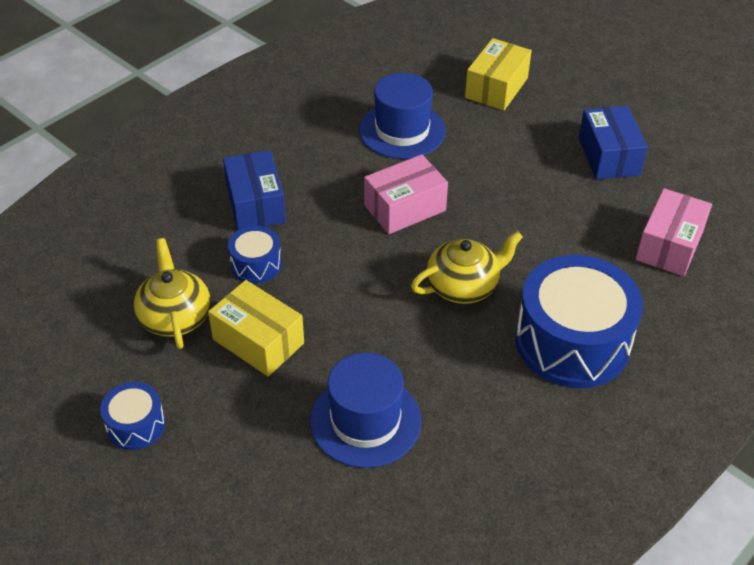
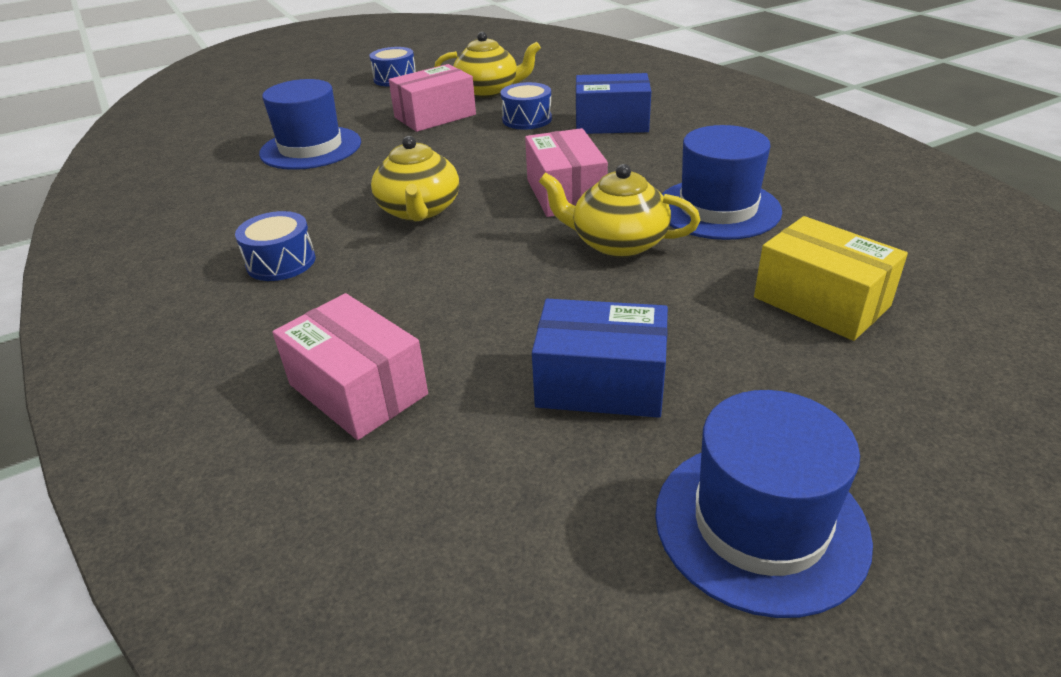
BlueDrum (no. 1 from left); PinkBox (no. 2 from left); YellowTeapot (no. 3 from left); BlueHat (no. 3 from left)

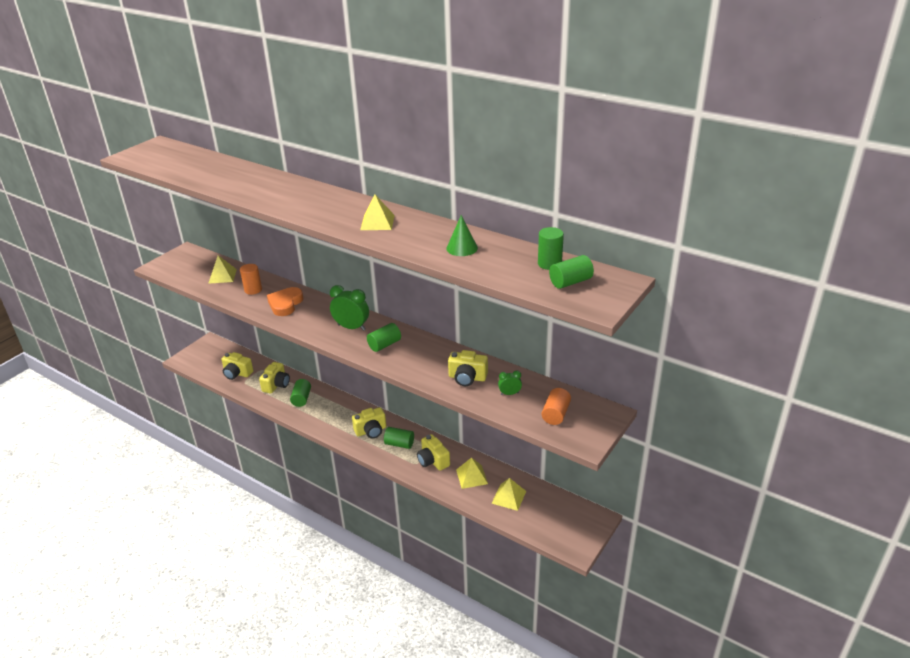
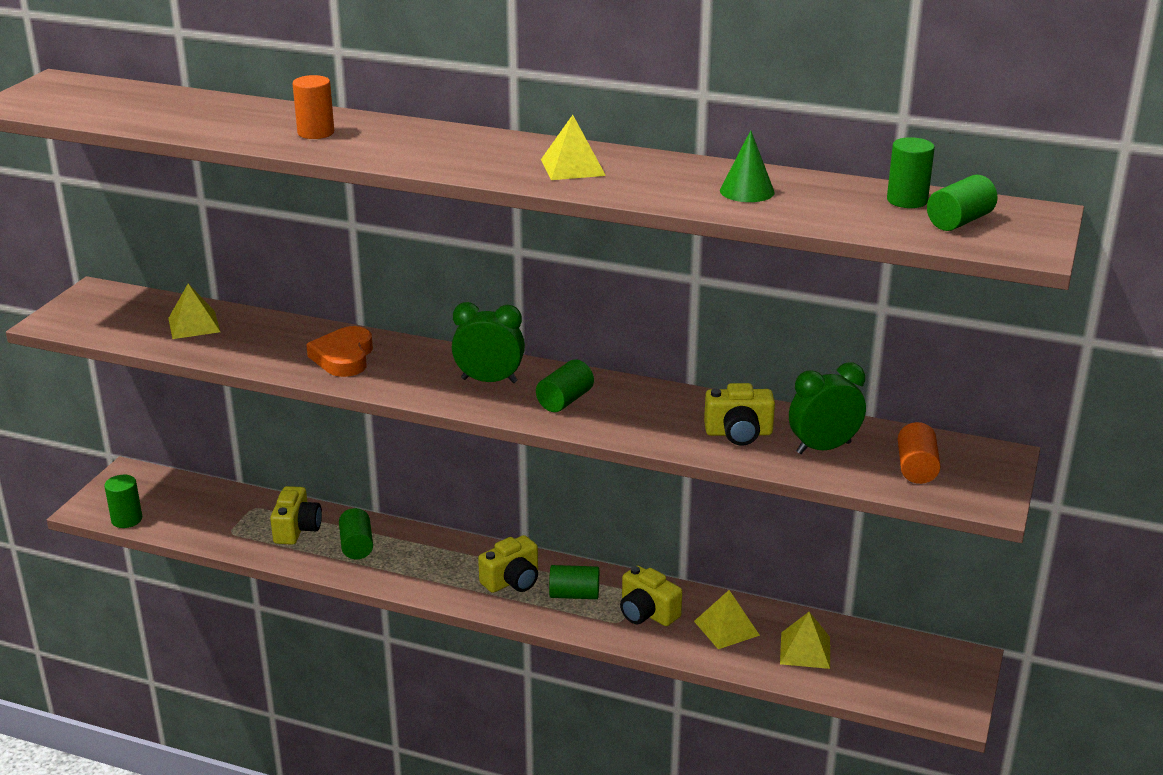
OrangeCylinder (no. 1 from left); YellowCamera (no. 1 from left in the first image); GreenClock (no. 2 from left); GreenCylinder (no. 1 from left)

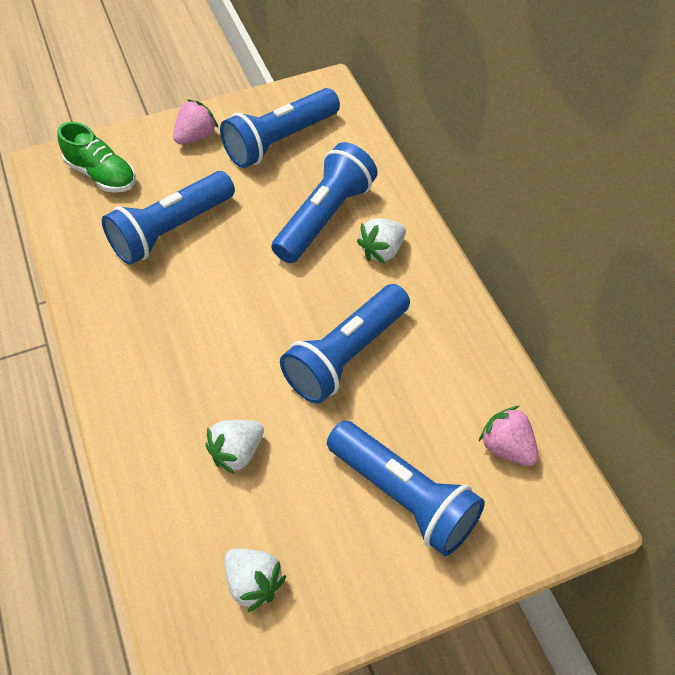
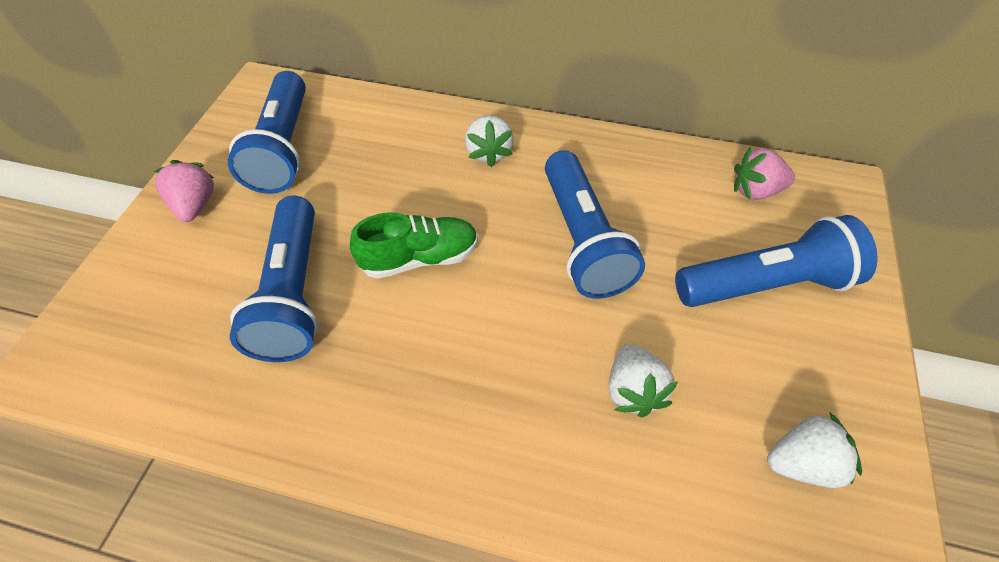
GreenShoe; BlueFlashlight (no. 3 from left in the first image)

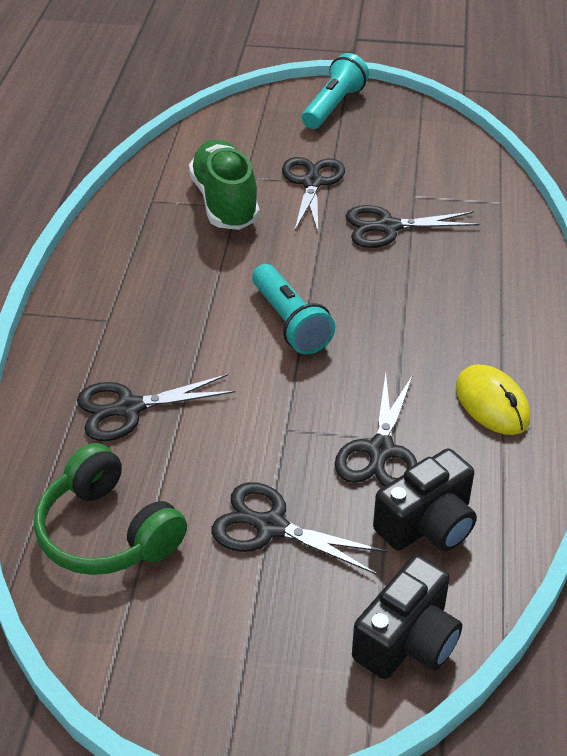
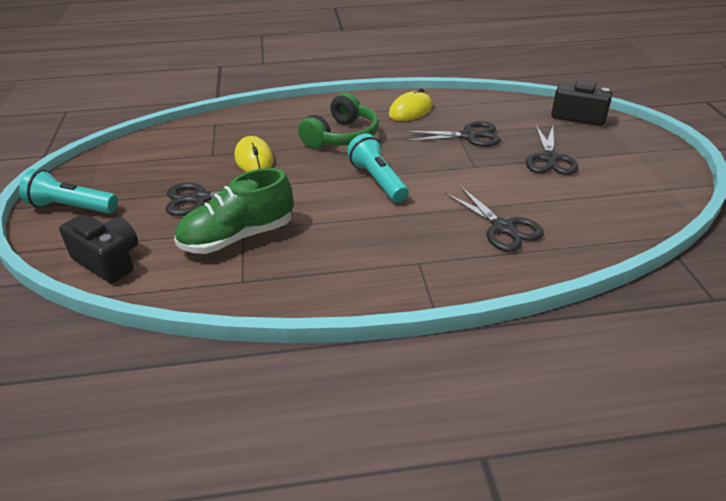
YellowMouse (no. 1 from left); TurquoiseFlashlight (no. 2 from left); GreenHeadphones; BlackCamera (no. 1 from left)

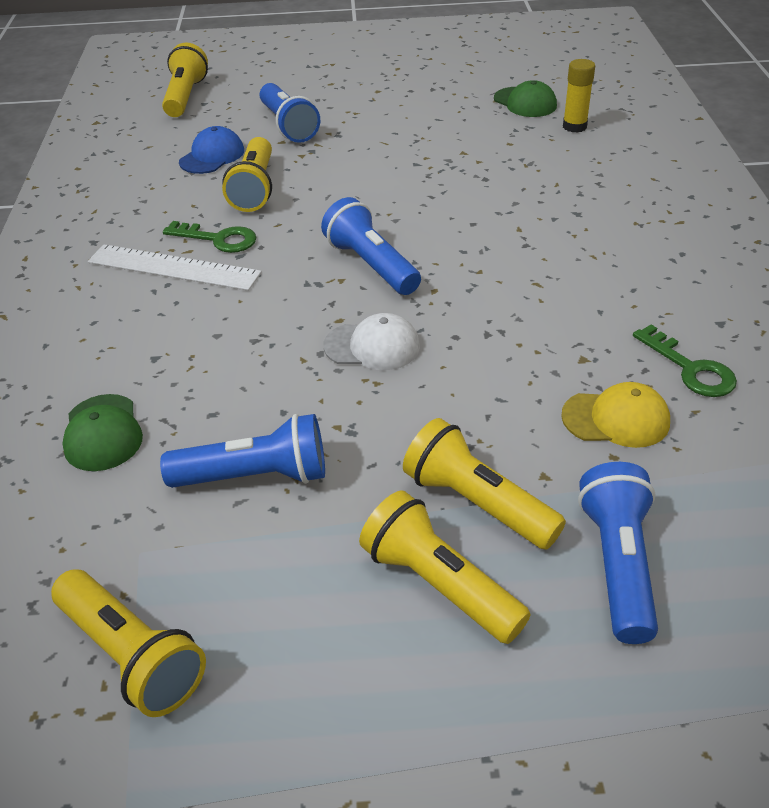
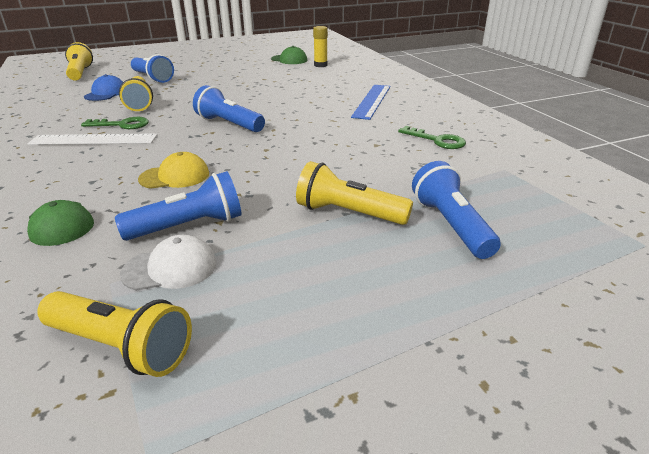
WhiteCap; YellowCap; YellowFlashlight (no. 4 from left in the first image); BlueRuler

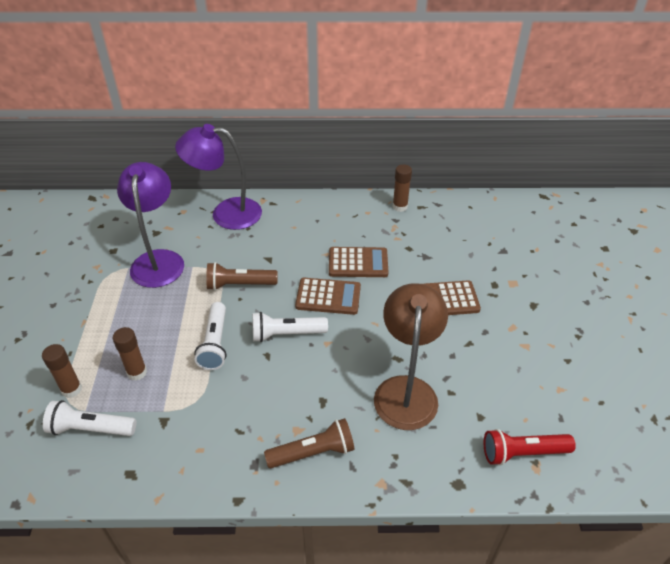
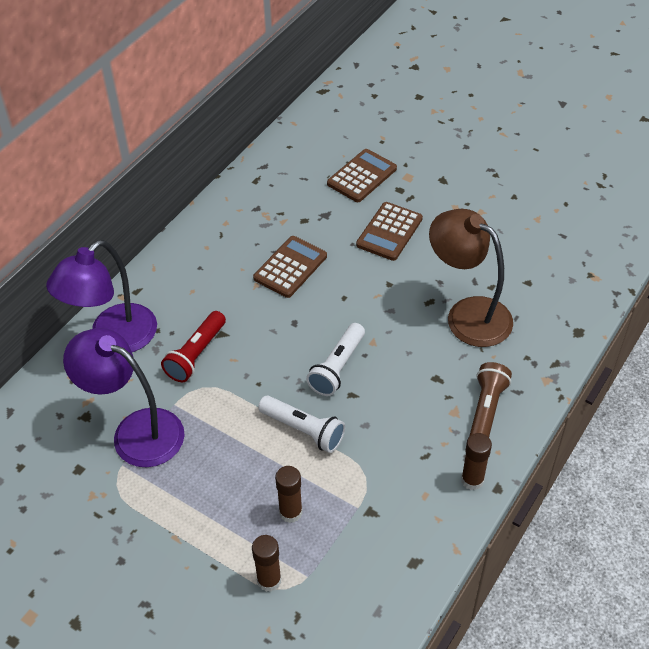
BrownGlueStick (no. 3 from left); BrownFlashlight (no. 1 from left in the first image); BrownCalculator (no. 2 from left); WhiteFlashlight (no. 1 from left in the first image); RedFlashlight

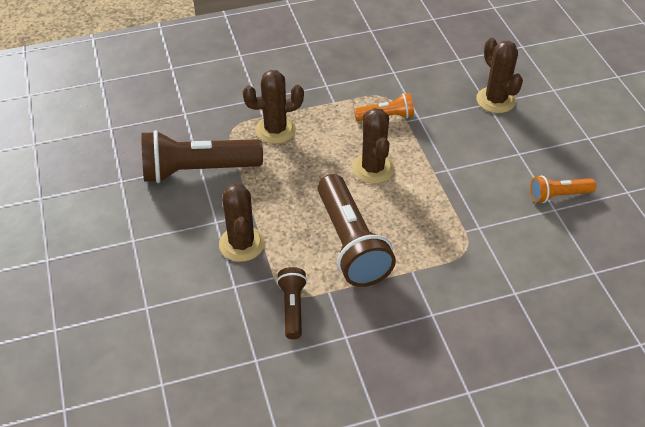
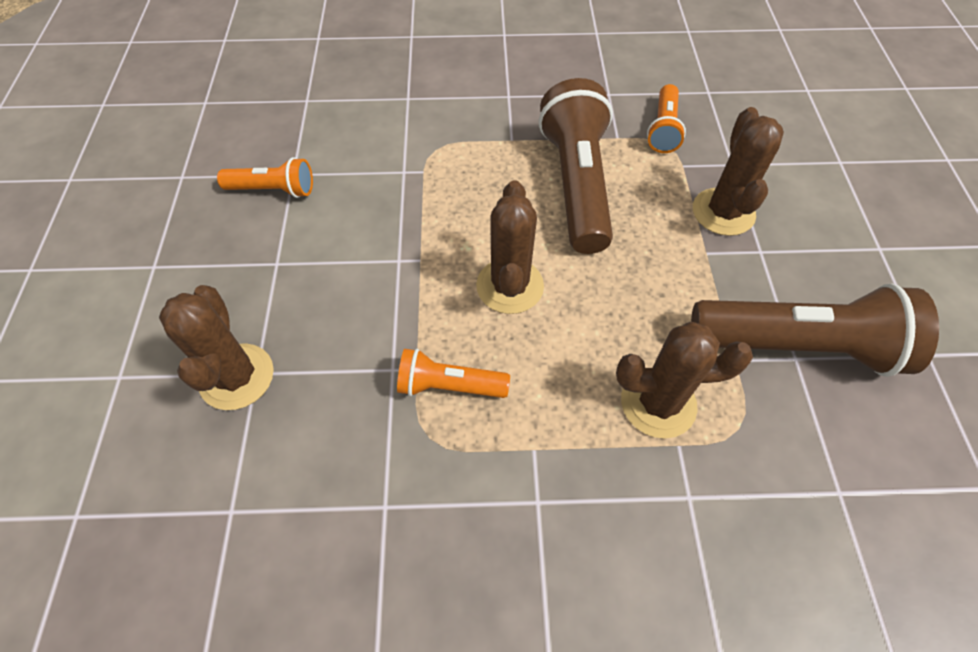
OrangeFlashlight (no. 3 from left)

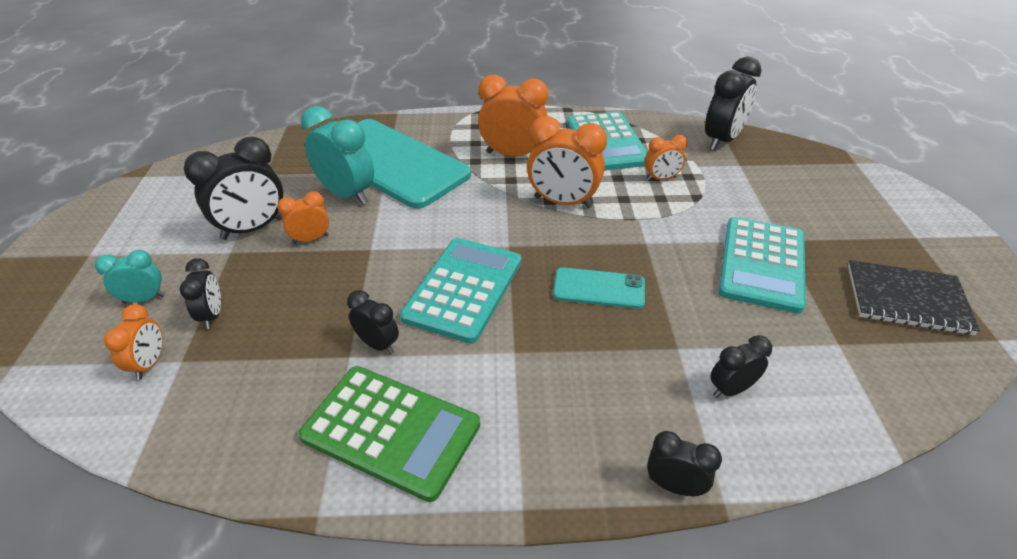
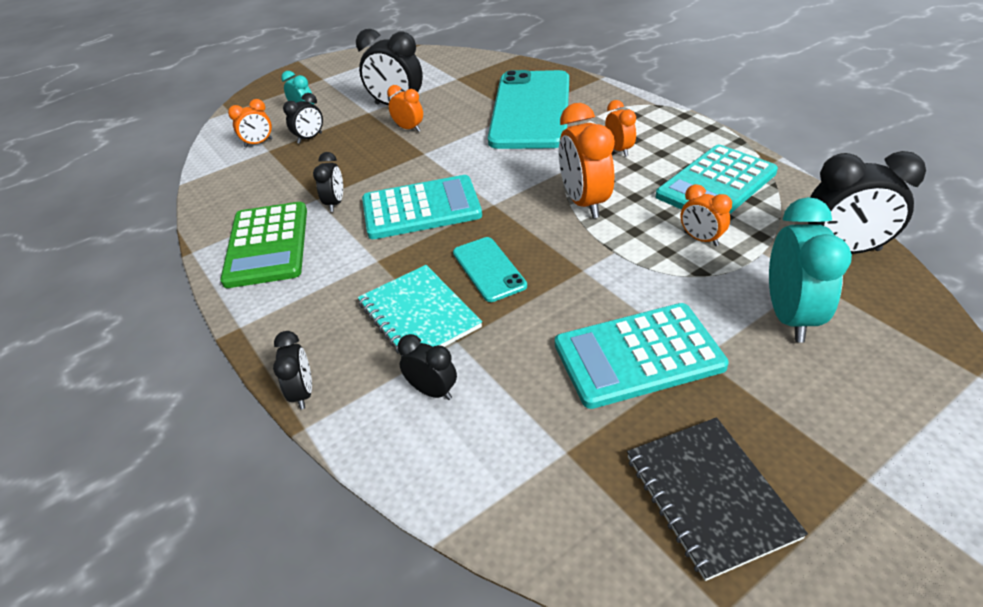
OrangeClock (no. 4 from left); TurquoiseClock (no. 2 from left); TurquoiseNotebook

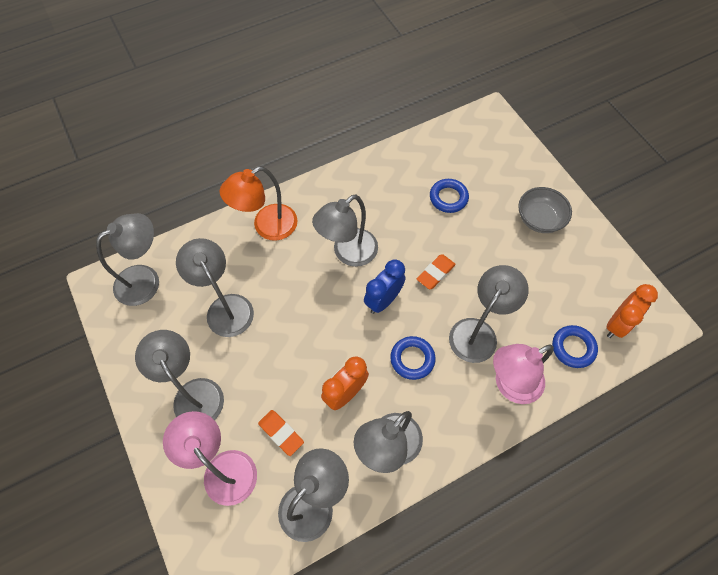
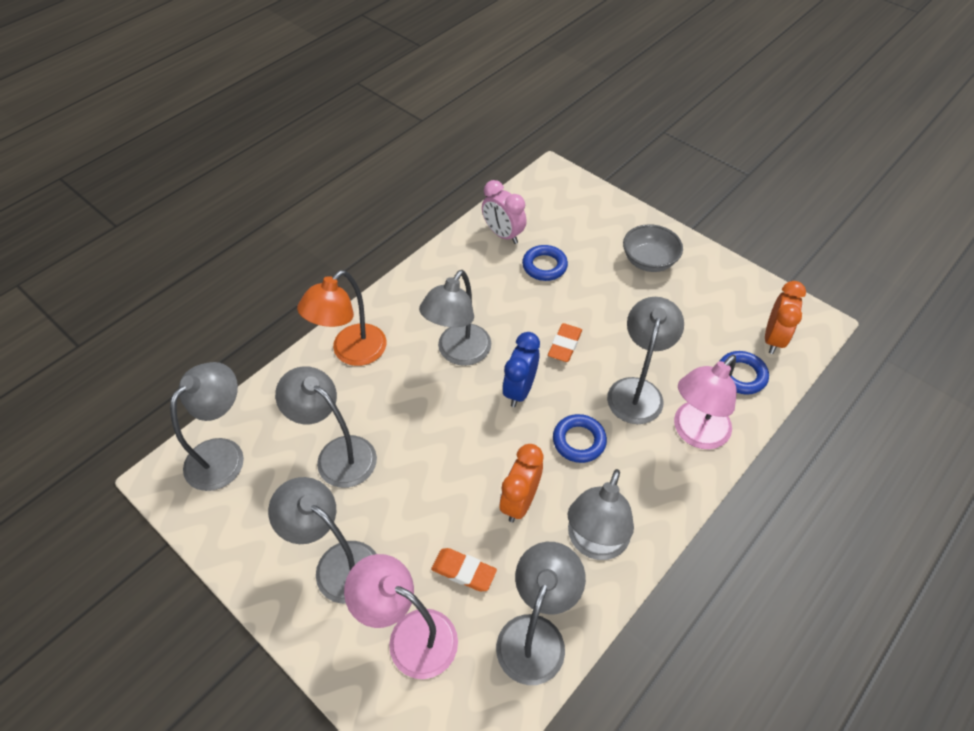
PinkClock

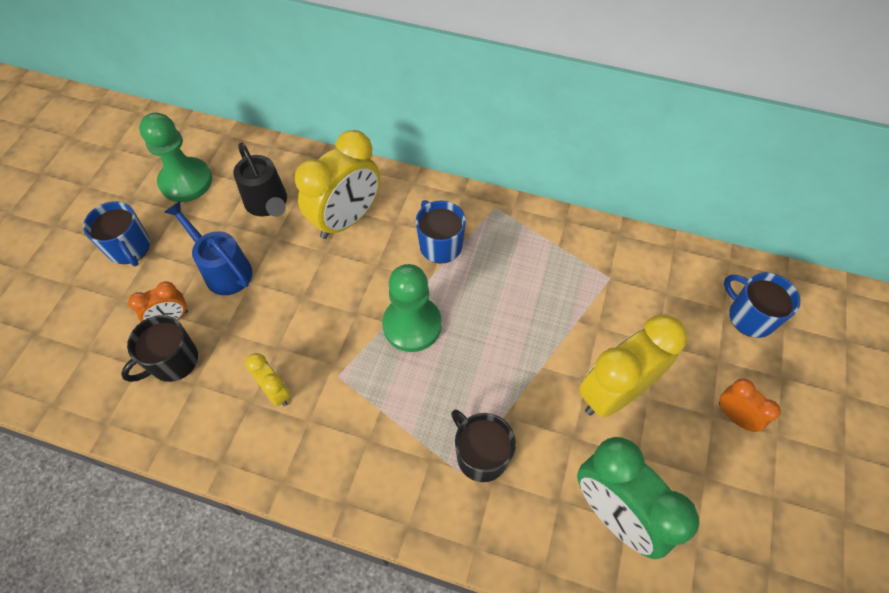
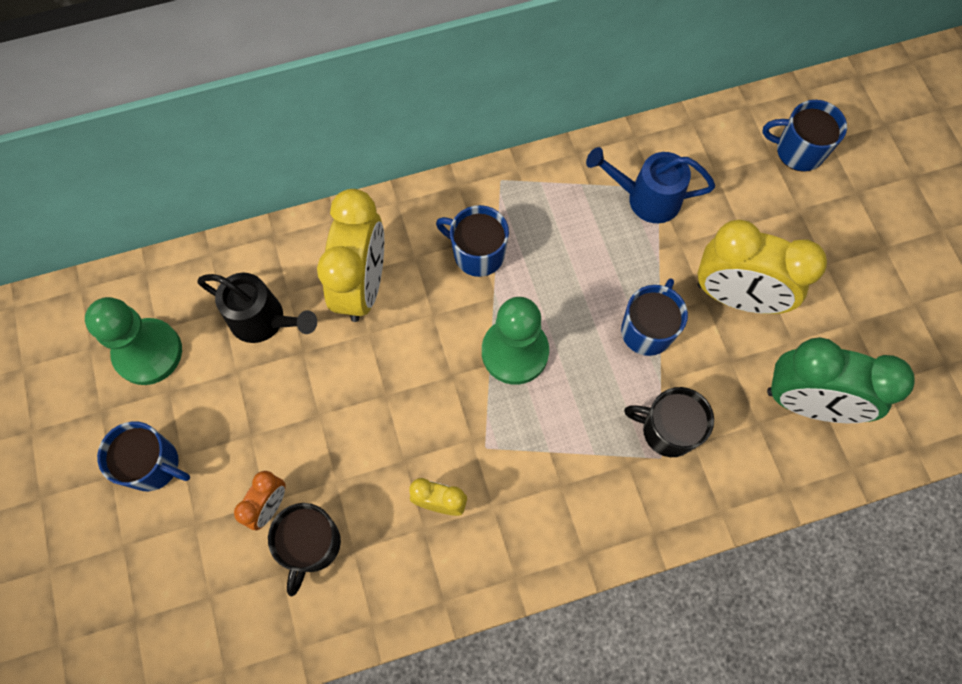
BlueWateringCan; YellowClock (no. 3 from left); OrangeClock (no. 2 from left in the first image); BlueMug (no. 3 from left)

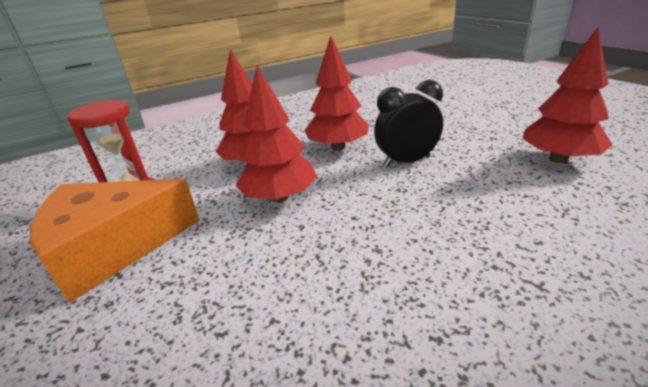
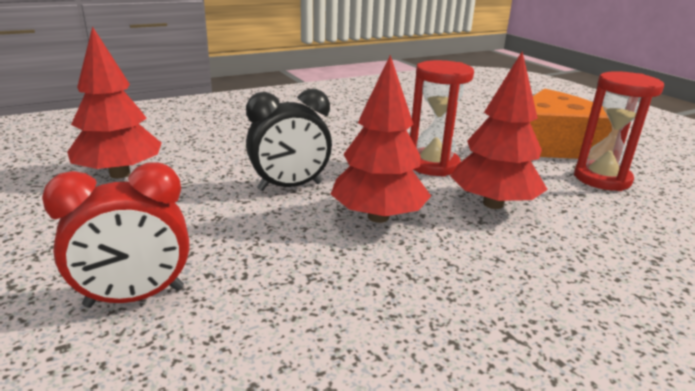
RedHourglass (no. 1 from left); RedClock

